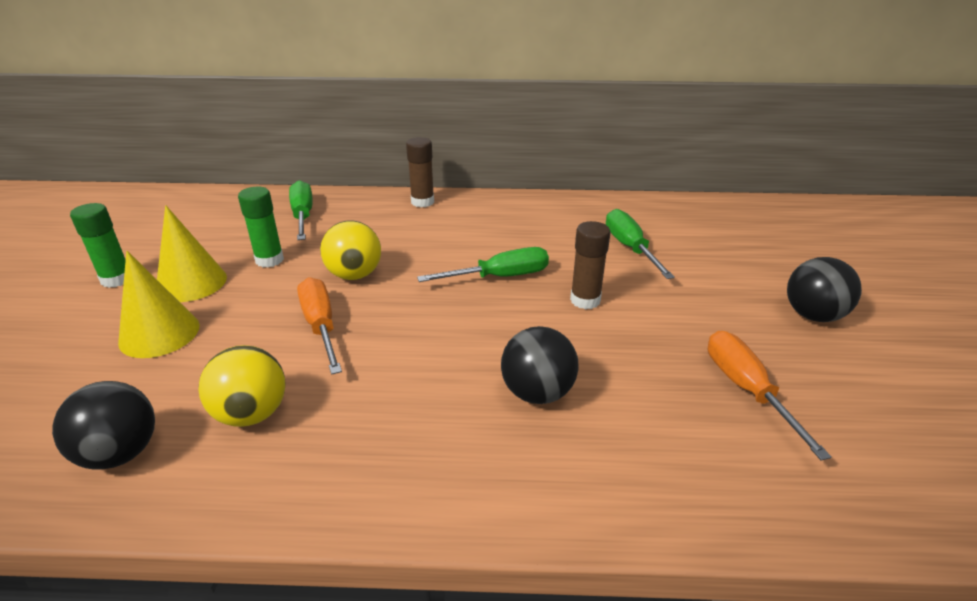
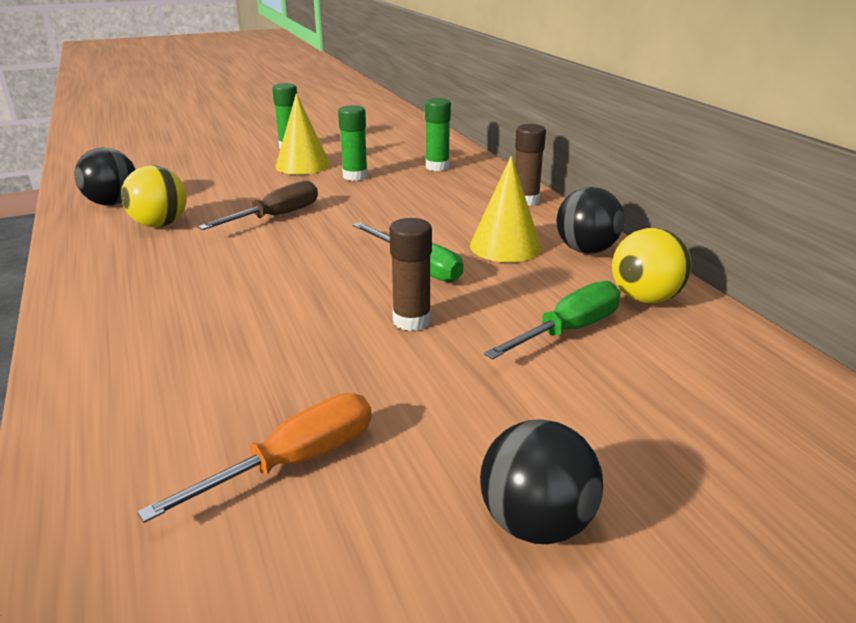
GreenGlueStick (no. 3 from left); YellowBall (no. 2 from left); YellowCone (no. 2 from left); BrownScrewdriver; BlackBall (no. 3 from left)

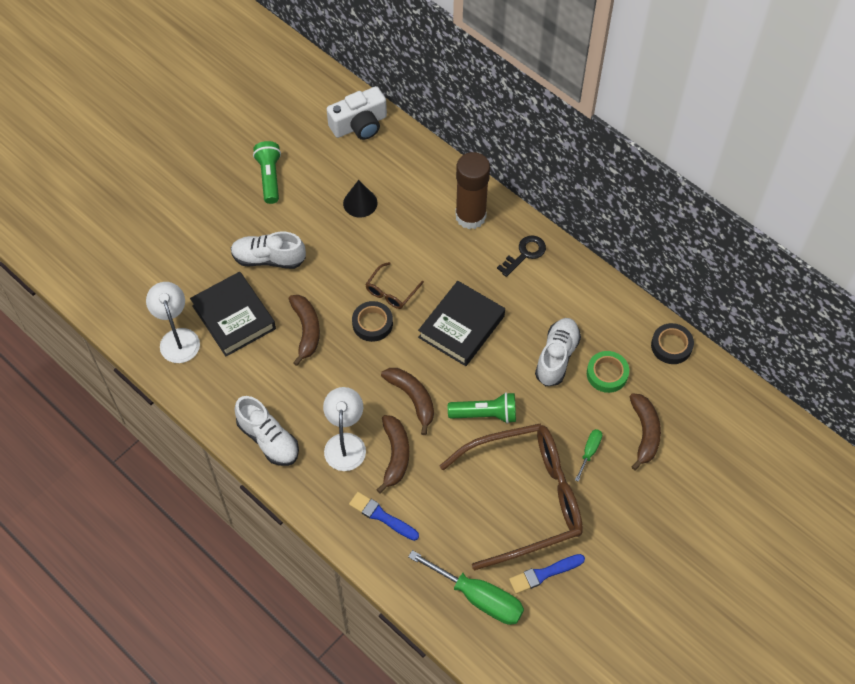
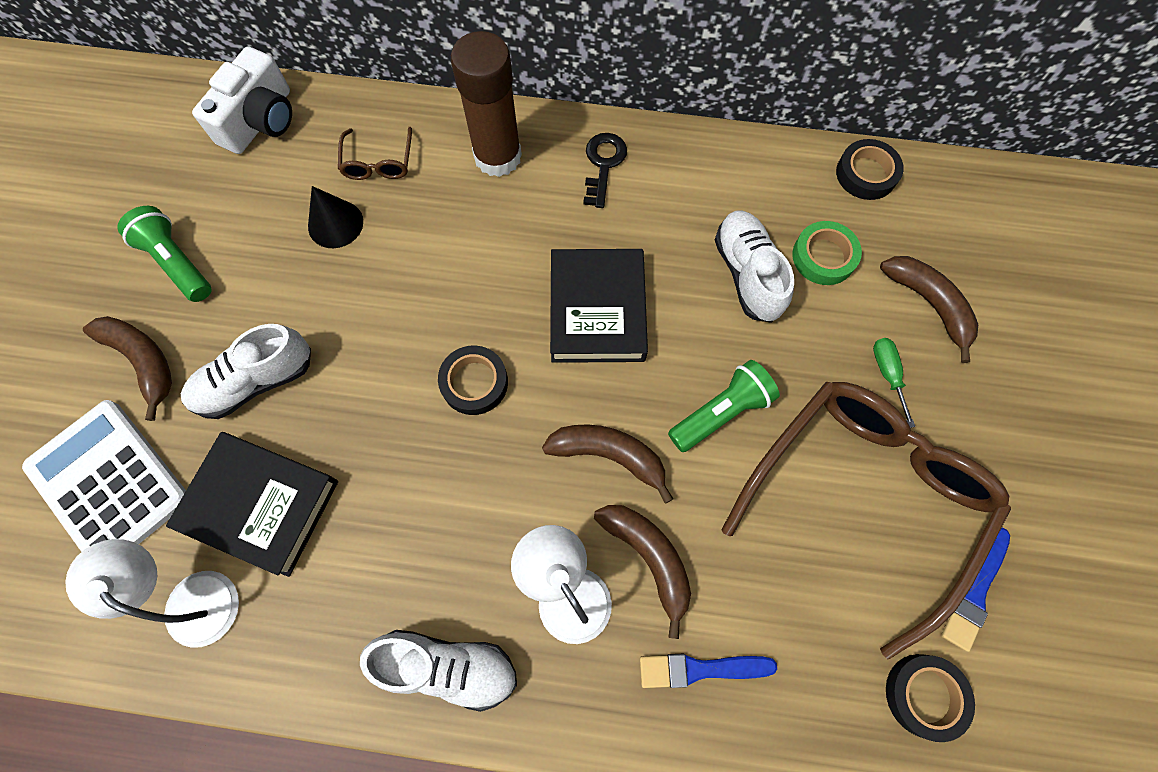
BrownGlasses (no. 1 from left); BrownBanana (no. 1 from left); BlackTape (no. 3 from left); WhiteCalculator

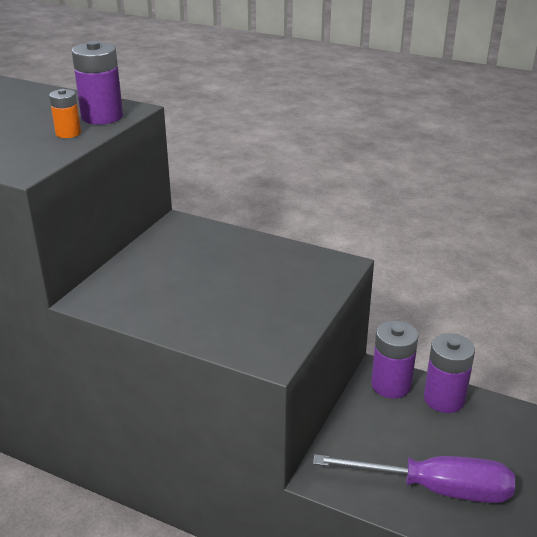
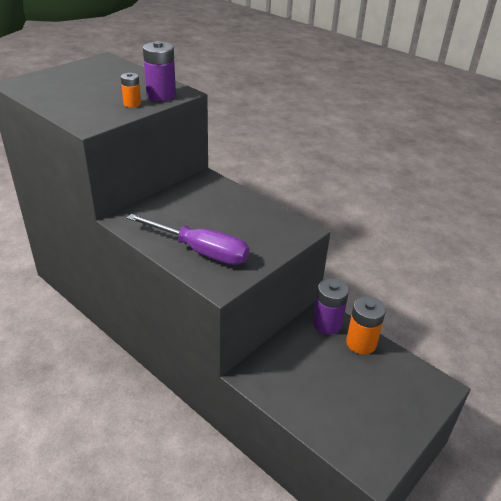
OrangeBattery (no. 2 from left); PurpleScrewdriver

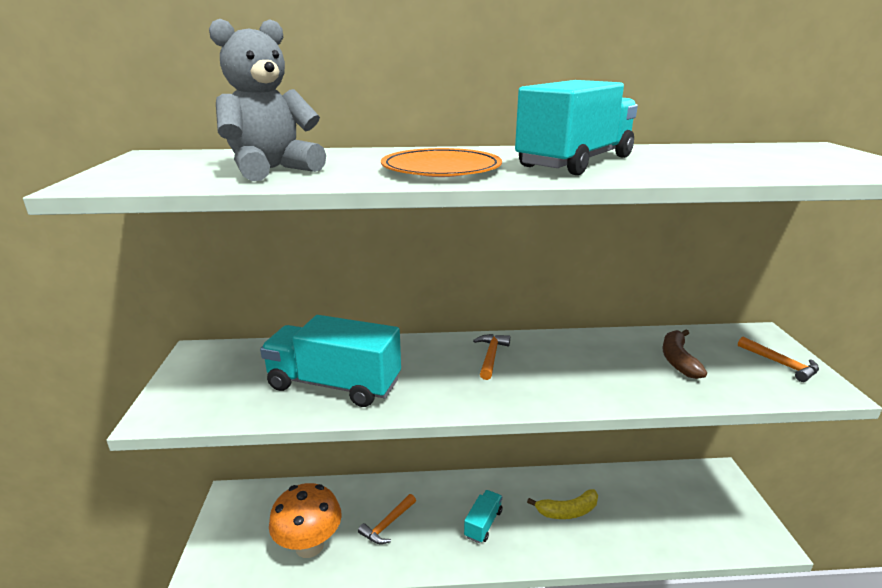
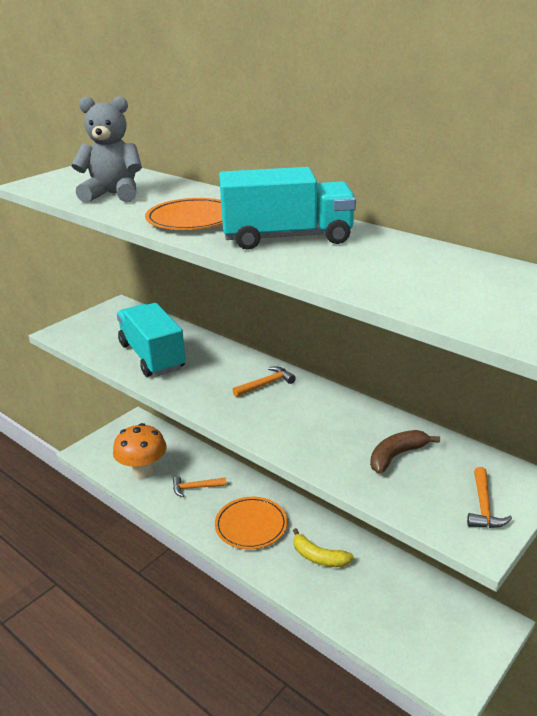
OrangePlate (no. 2 from left)

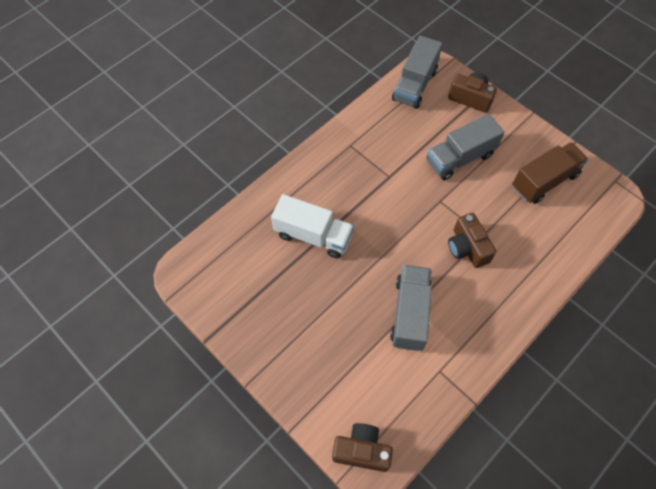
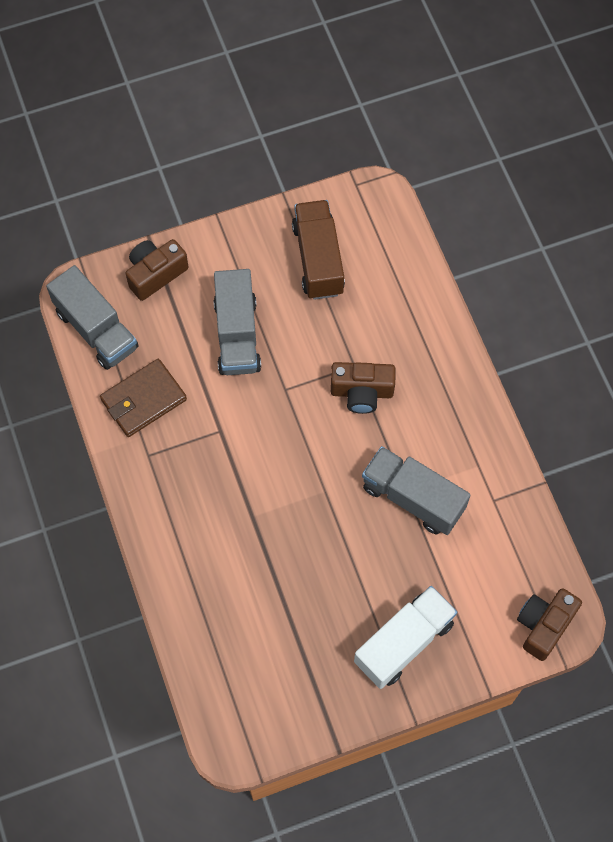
WhiteTruck; BrownWallet

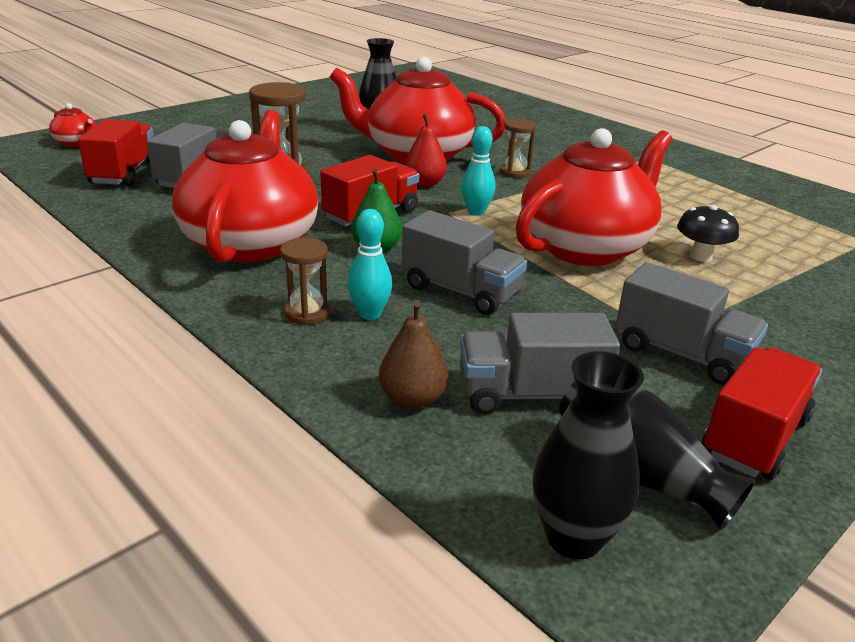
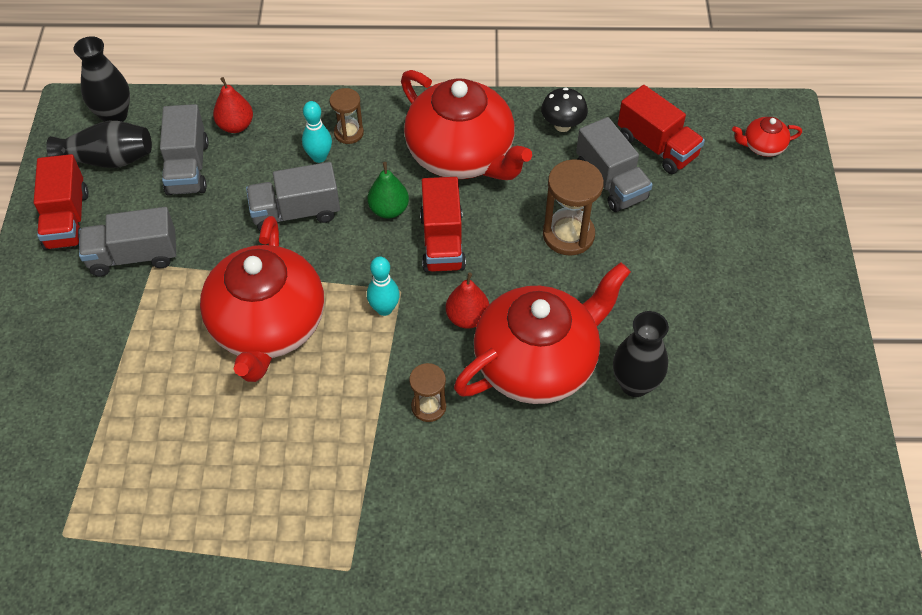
BlackMushroom; RedPear (no. 1 from left); GreyTruck (no. 2 from left)

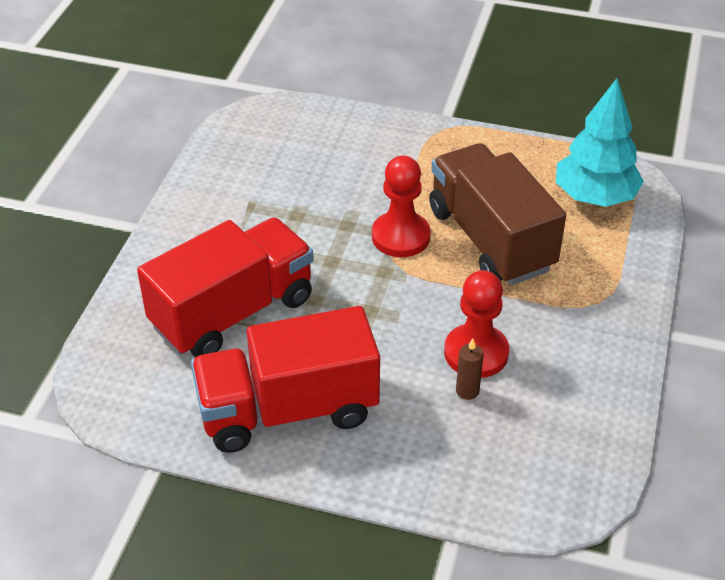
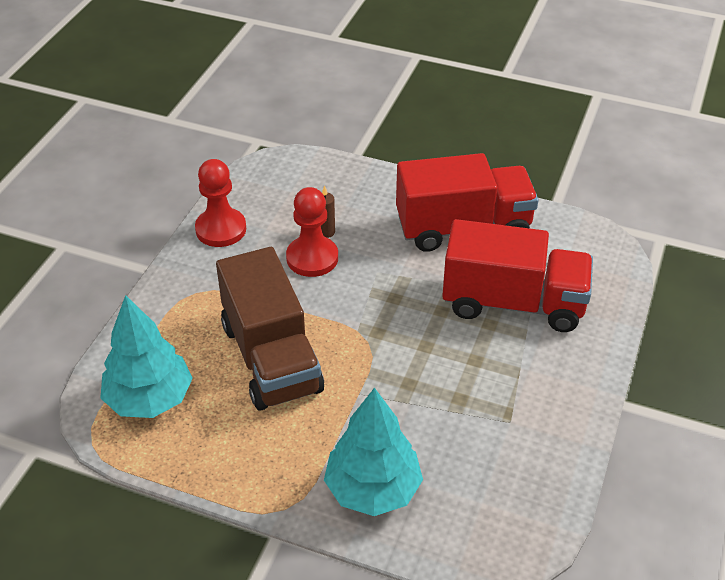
RedPawn (no. 1 from left); RedTruck (no. 2 from left); TurquoiseTree (no. 2 from left)

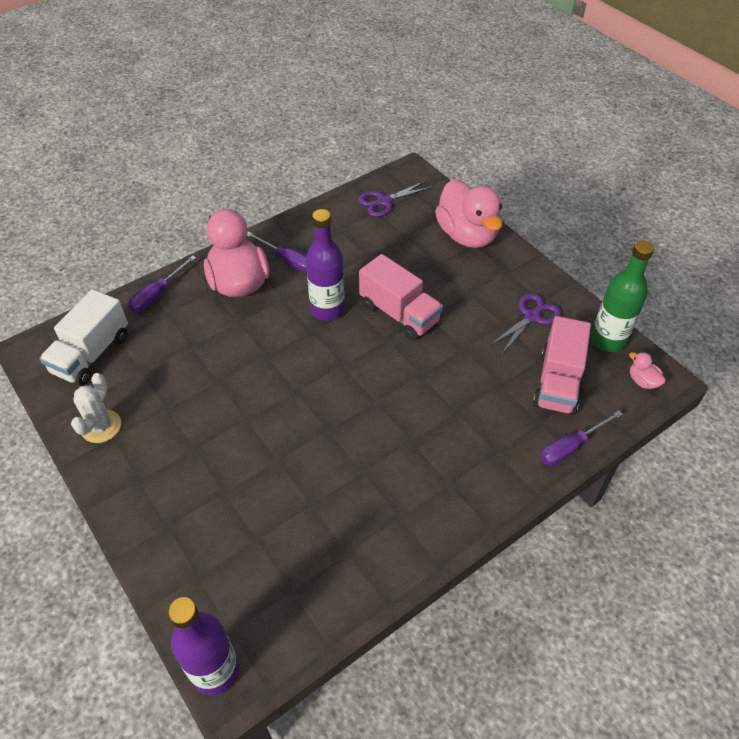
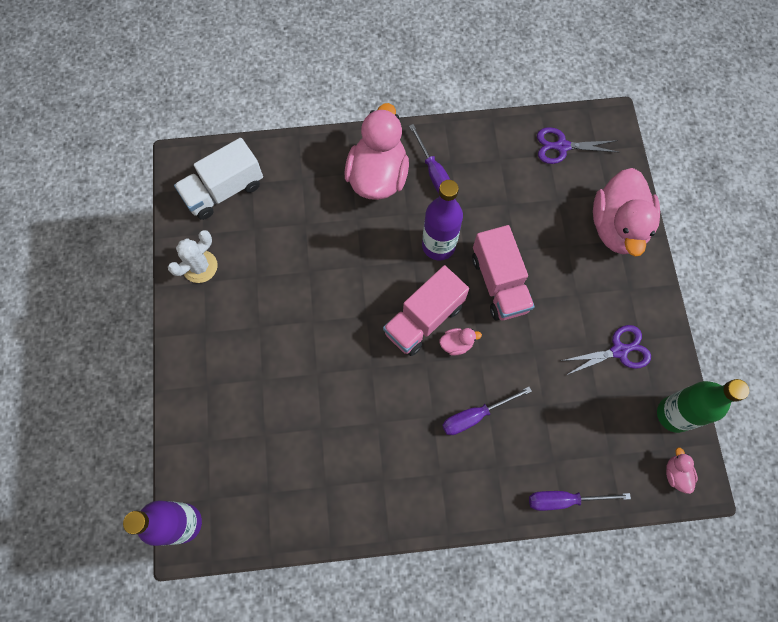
PurpleScrewdriver (no. 2 from left); PinkTruck (no. 1 from left); PinkDuck (no. 2 from left)

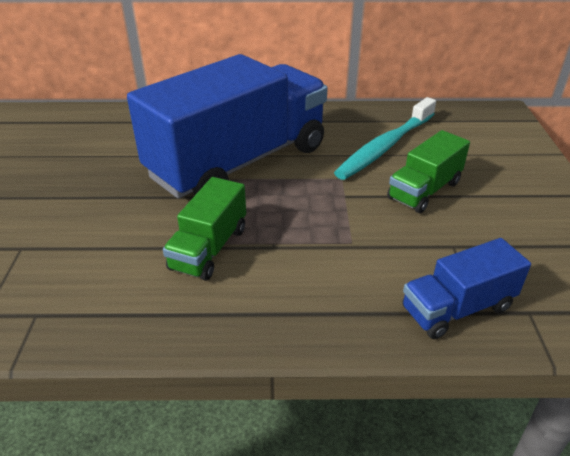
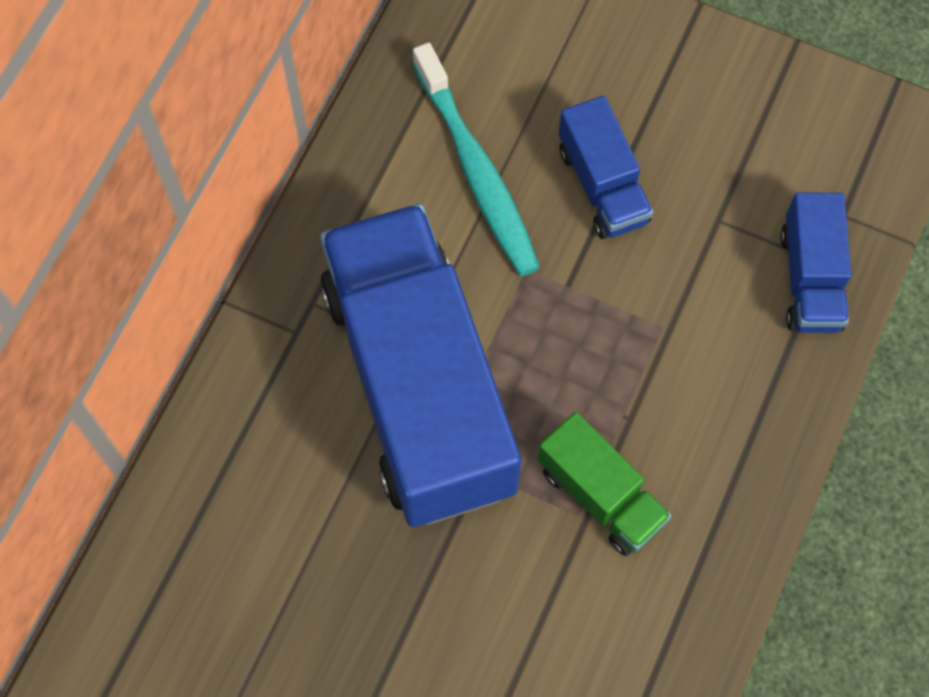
BlueTruck (no. 2 from left)

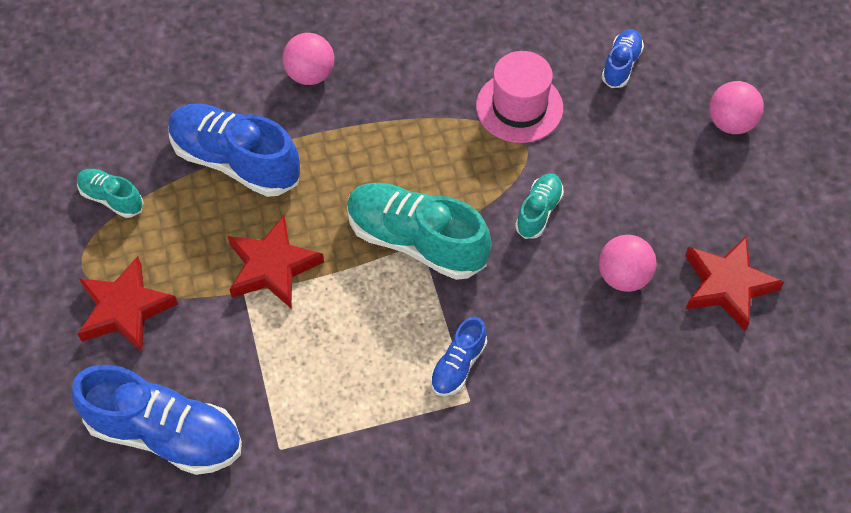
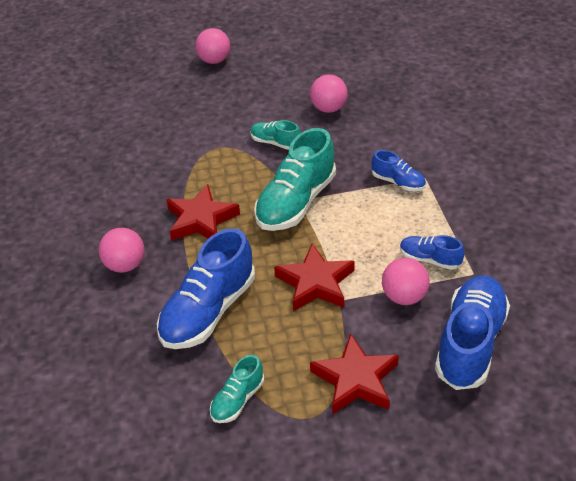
BlueShoe (no. 3 from left); PinkHat; RedStar (no. 1 from left); PinkBall (no. 4 from left)

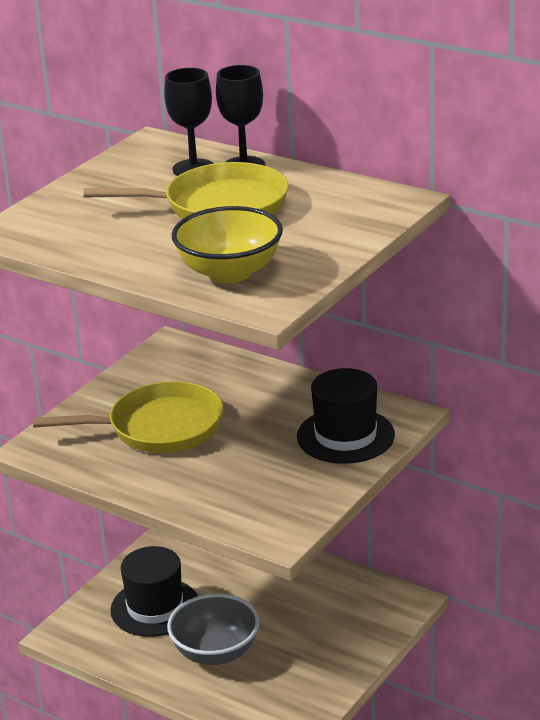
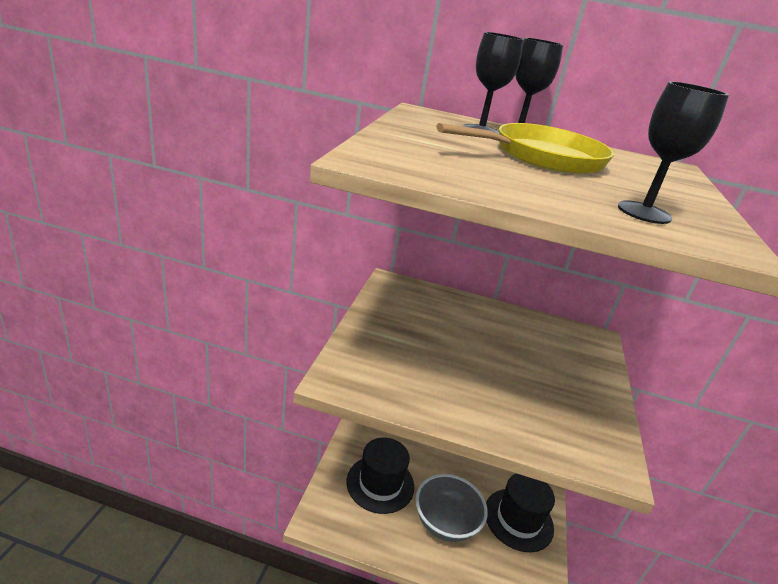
BlackGoblet (no. 3 from left); BlackHat (no. 2 from left); YellowPan (no. 1 from left in the first image)

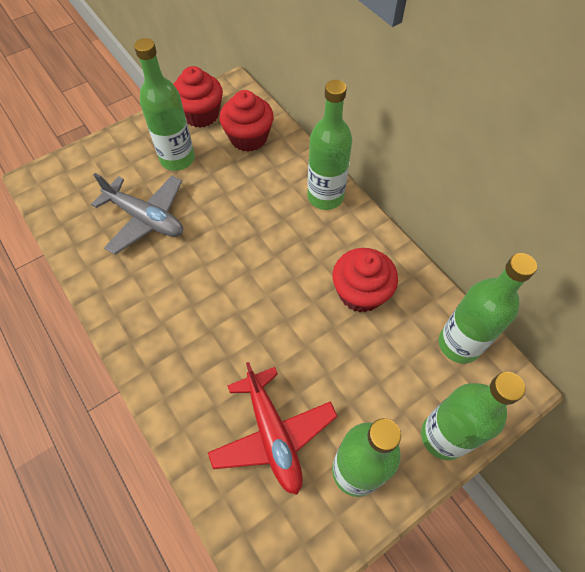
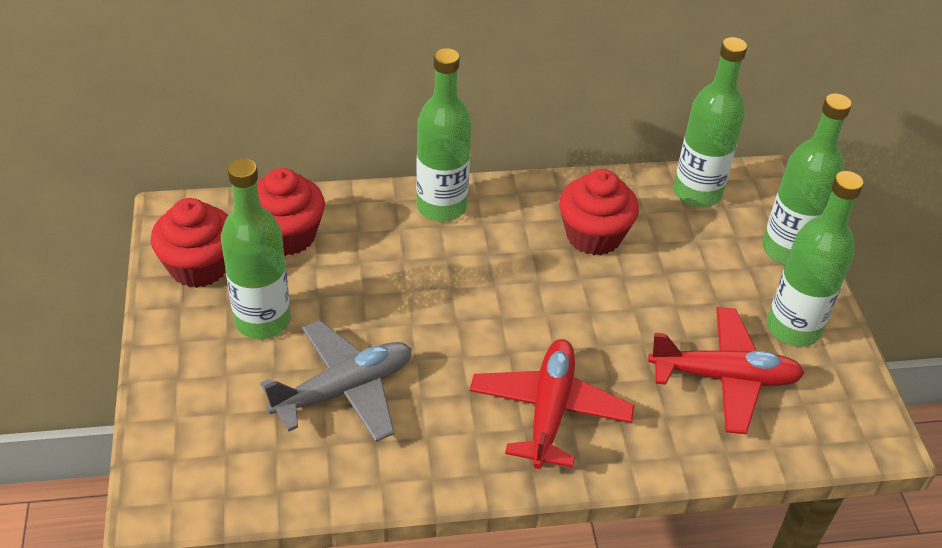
RedPlane (no. 1 from left)

